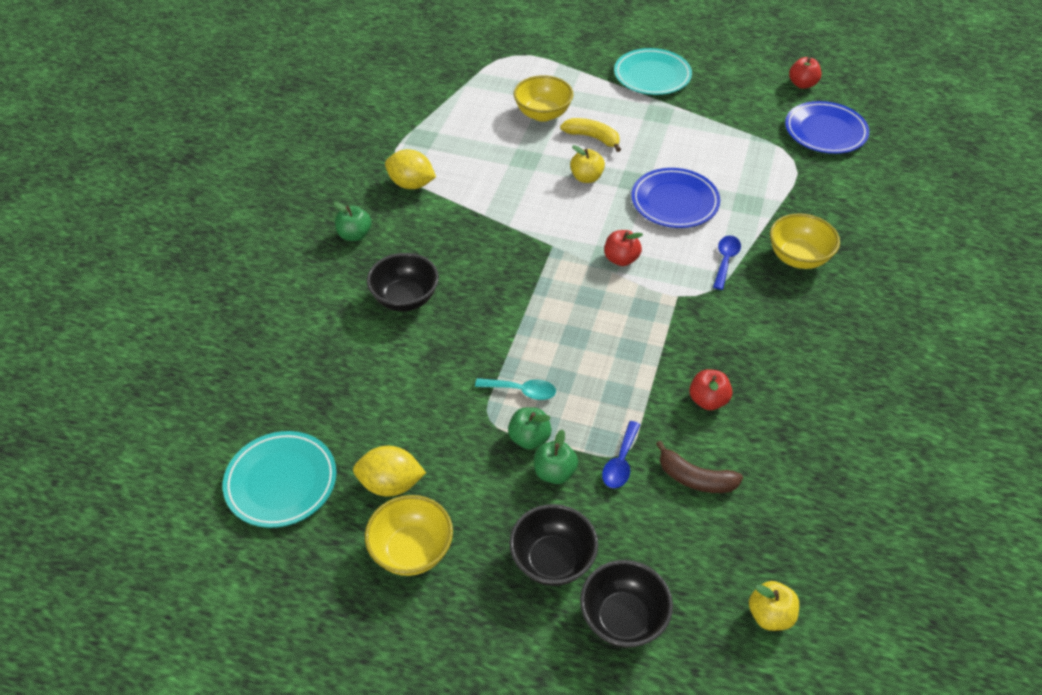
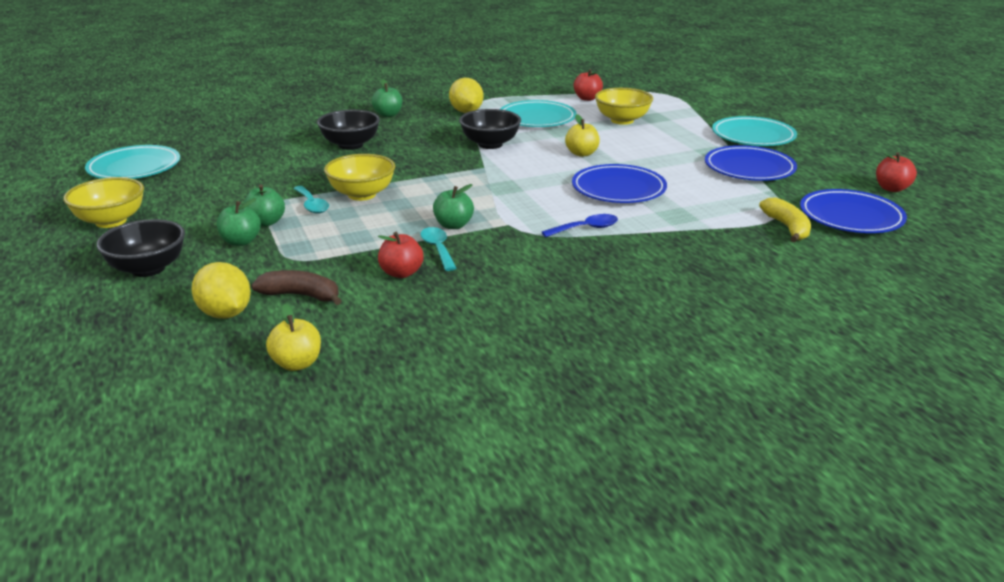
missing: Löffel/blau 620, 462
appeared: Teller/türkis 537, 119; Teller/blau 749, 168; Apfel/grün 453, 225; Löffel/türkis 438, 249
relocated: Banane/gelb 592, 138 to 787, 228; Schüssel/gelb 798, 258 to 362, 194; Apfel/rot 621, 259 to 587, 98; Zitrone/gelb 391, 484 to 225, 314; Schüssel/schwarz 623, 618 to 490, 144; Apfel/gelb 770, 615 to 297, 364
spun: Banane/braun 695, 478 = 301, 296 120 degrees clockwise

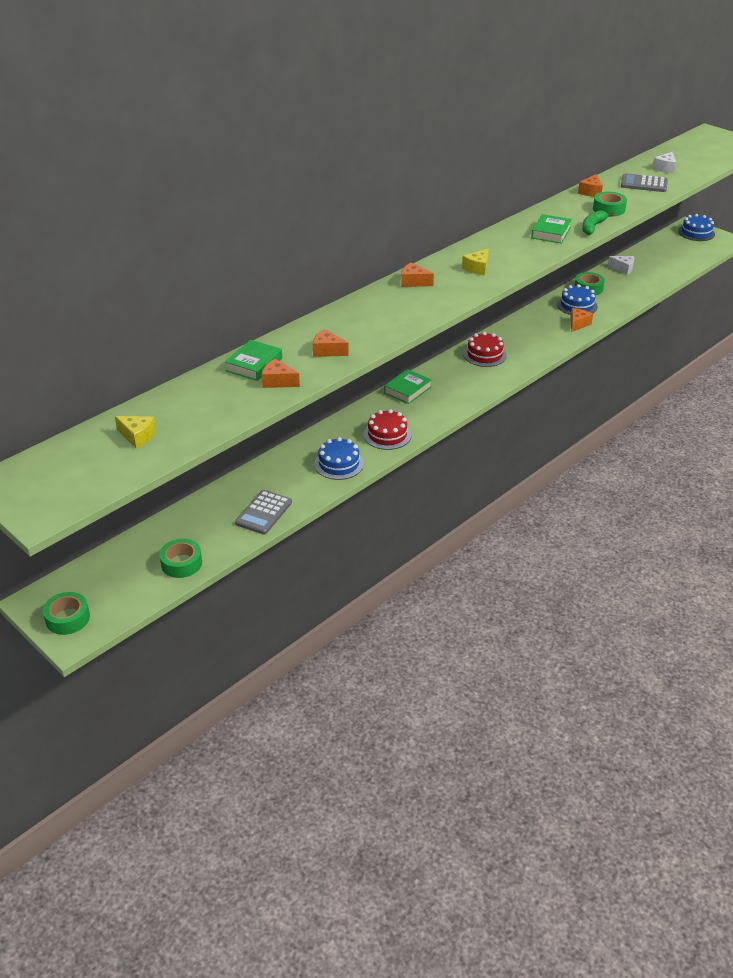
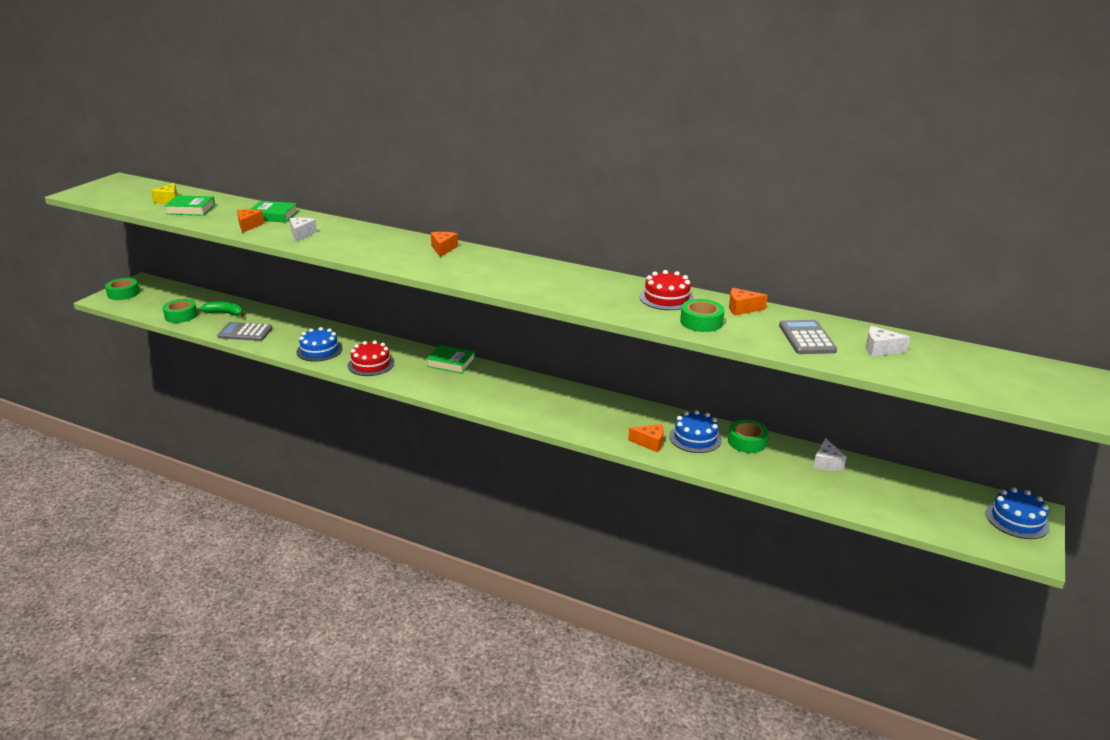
missing: Käse/gelb 477, 268
relocated: Banane/grün 592, 227 to 225, 313; Buch/grün 551, 233 to 191, 209; Kuchen/rot 484, 355 to 666, 298
colour: Käse/orange 327, 351 to Käse/weiß 301, 234

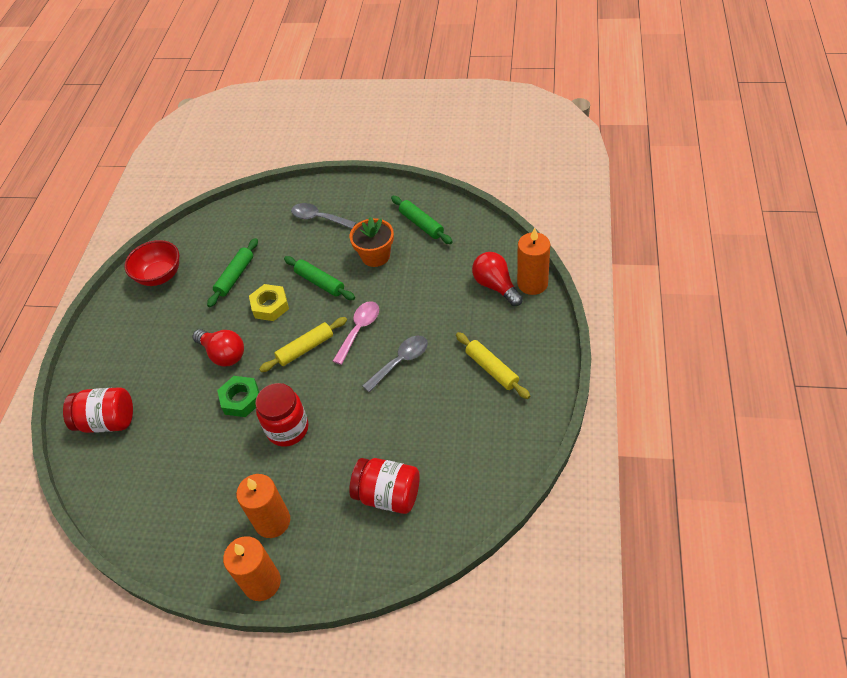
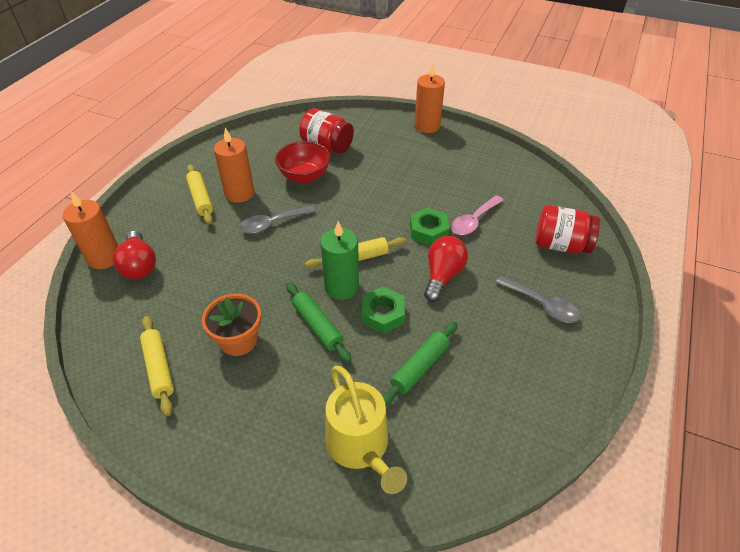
missing: Einmachglas/rot 288, 429
appeared: Kerze/grün 341, 287; Gießkanne/gelb 360, 446
relocated: Löffel/grau 319, 218 to 541, 305; Schüssel/rot 160, 276 to 304, 176; Löffel/rosa 359, 330 to 474, 221; Kerze/orange 272, 521 to 239, 193
colour: Nudelholz/grün 421, 224 to Nudelholz/gelb 159, 368; Sechskantmutter/gelb 270, 306 to Sechskantmutter/grün 383, 314
spun: Glühbirne/rot 223, 354 = 442, 275 60 degrees clockwise

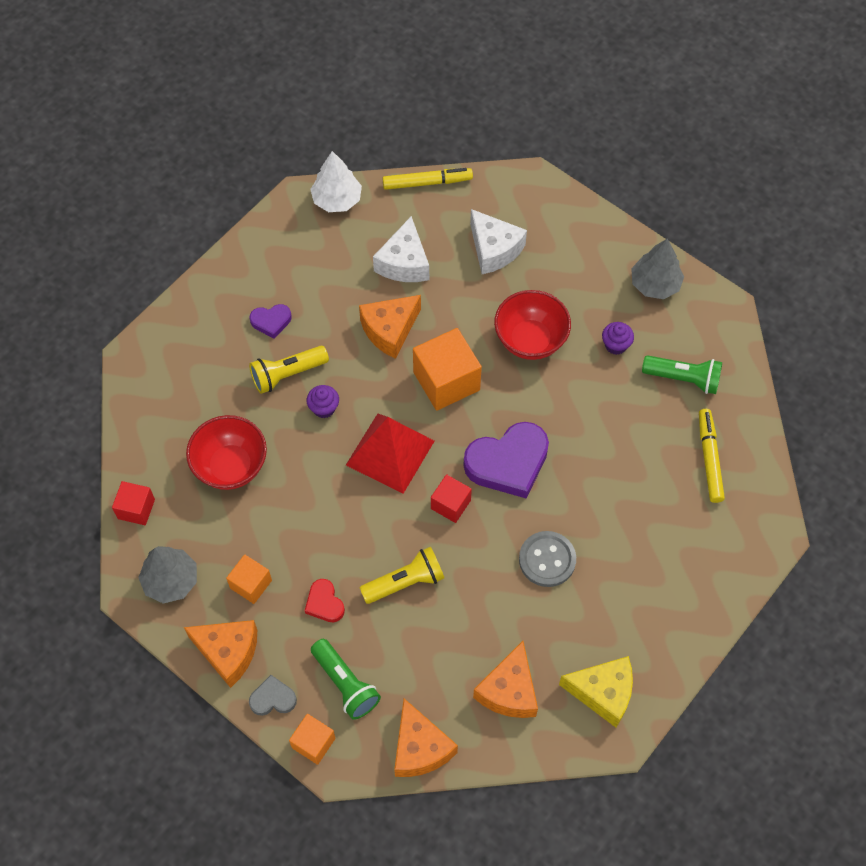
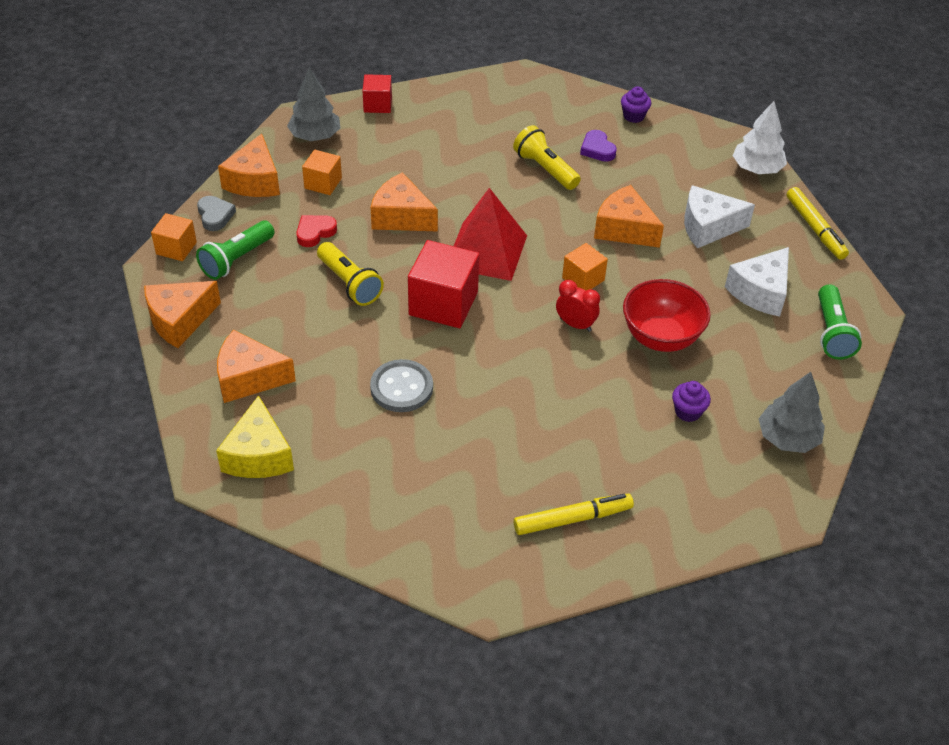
missing: Schüssel/rot 231, 466; Herz/lila 508, 463
appeared: Käse/orange 401, 217; Wecker/rot 575, 324
relocated: Taschenlampe/grün 683, 379 to 832, 332; Muffin/lila 324, 408 to 633, 116
size: Kubus/orange 446, 381 = 583, 279 x0.57; Kubus/rot 450, 504 = 443, 303 x1.76

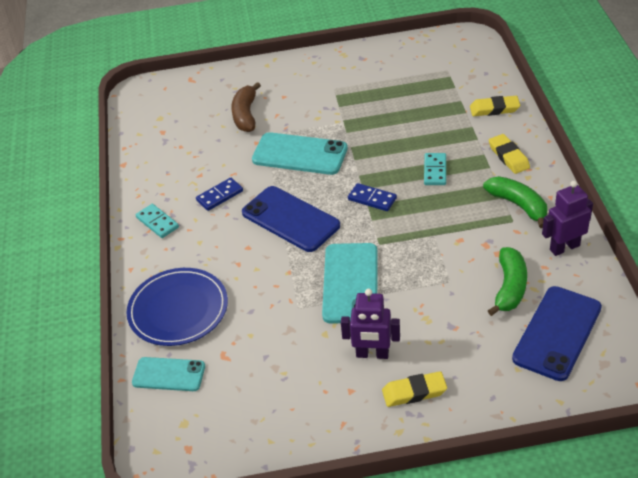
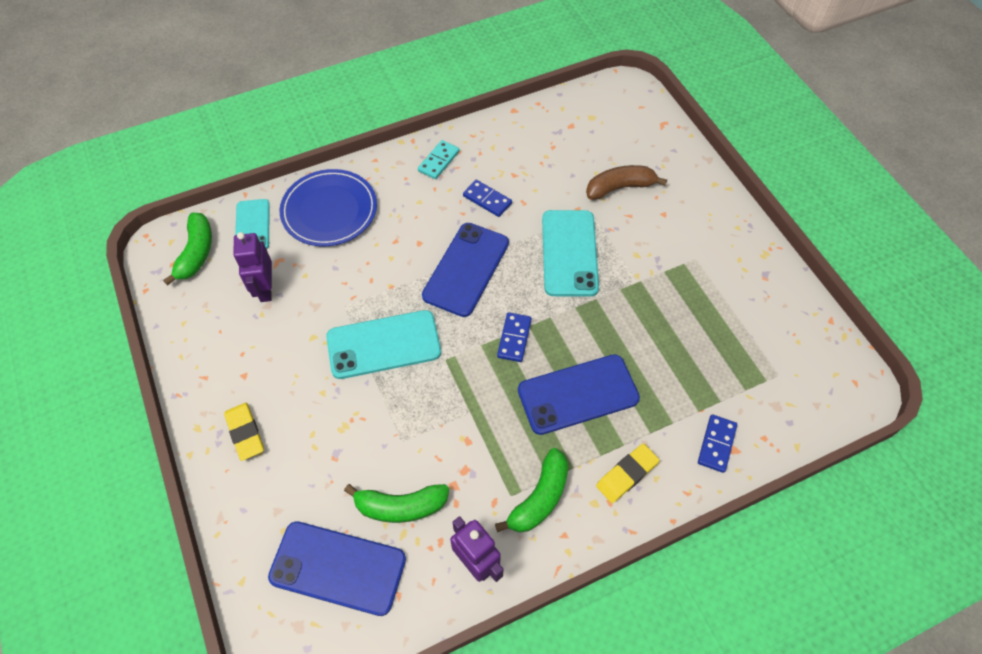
appeared: Banane/grün 196, 253
relocated: Roboter/lila 372, 354 to 265, 289
exchanged: Radiergummi/gelb 494, 109 to Dominostein/blau 716, 444; Dominostein/türkis 435, 171 to Handy/blau 578, 394

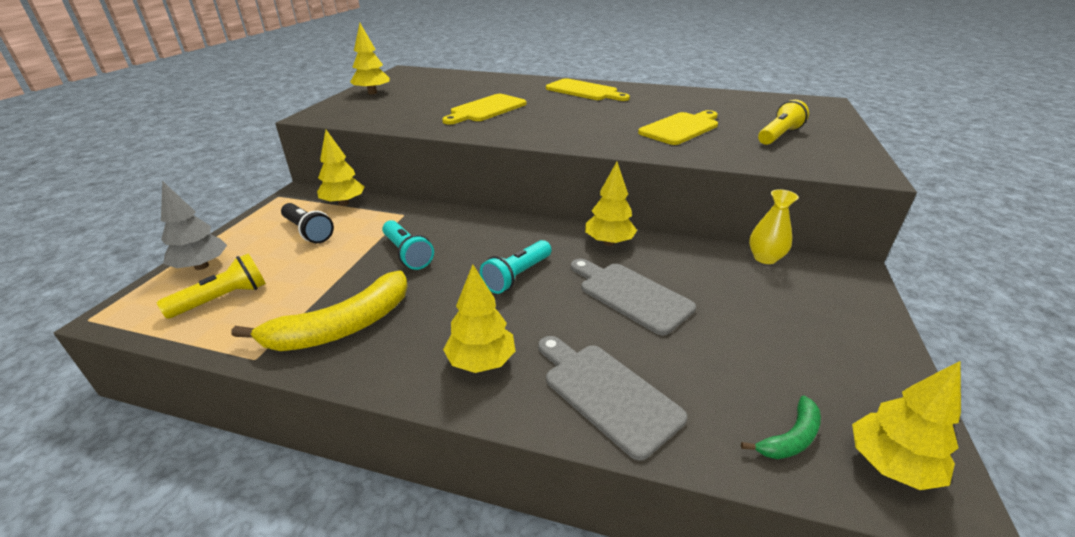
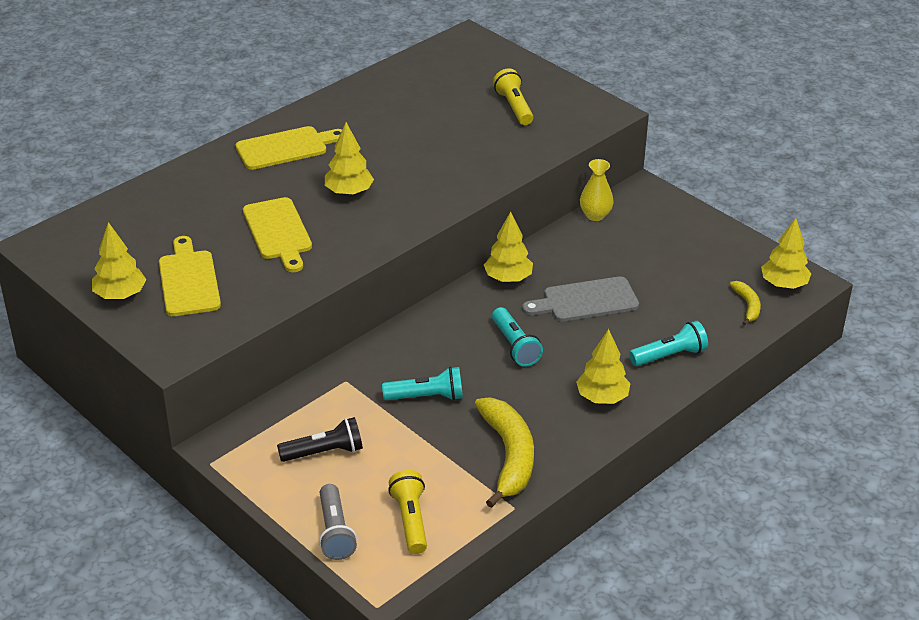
relocated: Schneidebrett/gelb 681, 128 to 189, 280; Baum/gelb 343, 203 to 349, 192
exchanged: Baum/grau 201, 266 to Taschenlampe/grau 335, 532; Schneidebrett/grau 607, 393 to Taschenlampe/türkis 669, 355
colour: Banane/grün 790, 438 to Banane/gelb 747, 306

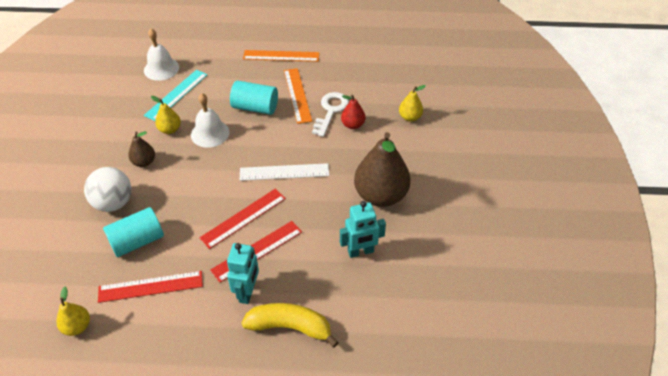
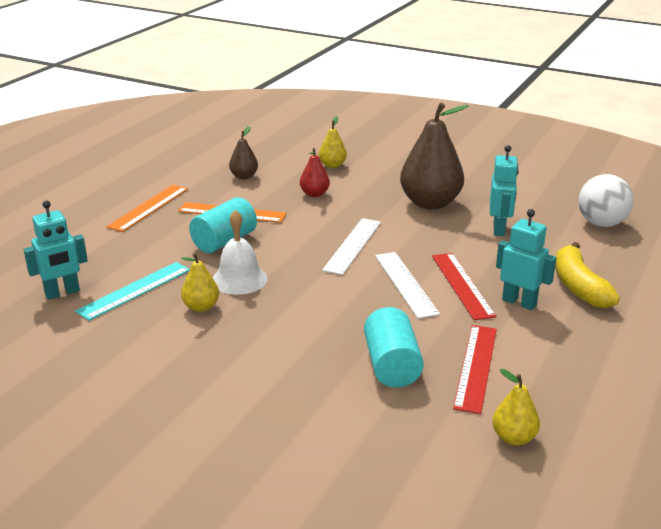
missing: Schlüssel/weiß 331, 111
relocated: Birne/braun 144, 162 to 244, 176; Ball/weiß 113, 203 to 601, 224
exchanged: Glocke/weiß 161, 69 to Roboter/türkis 62, 293
colour: Lineal/rot 243, 218 to Lineal/weiß 406, 284
spun: Lineal/türkis 176, 95 = 135, 290 75 degrees clockwise; Banane/gelb 290, 327 = 578, 286 45 degrees counterclockwise

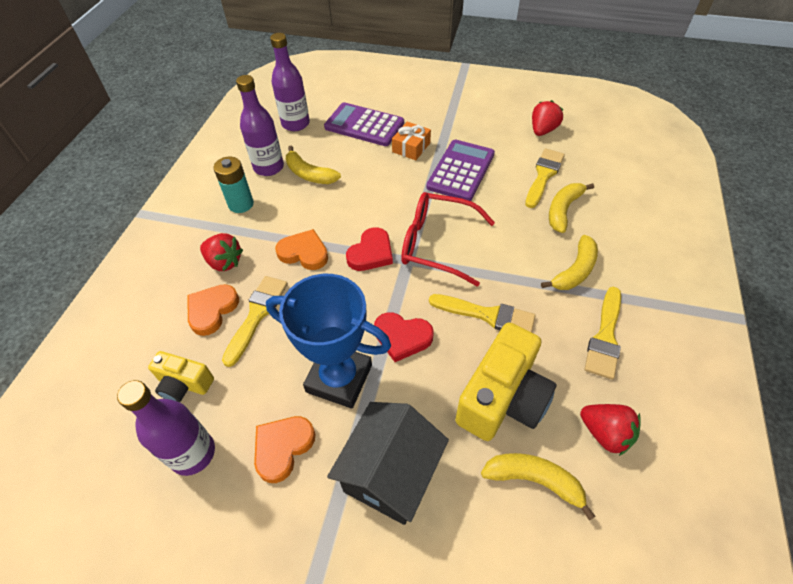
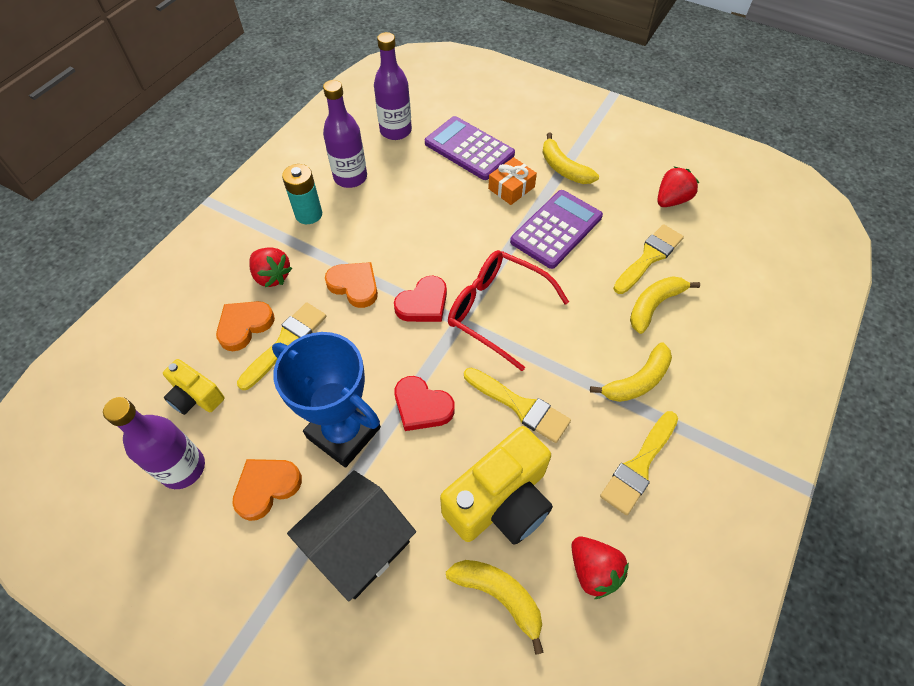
relocated: Banane/gelb 309, 174 to 563, 168

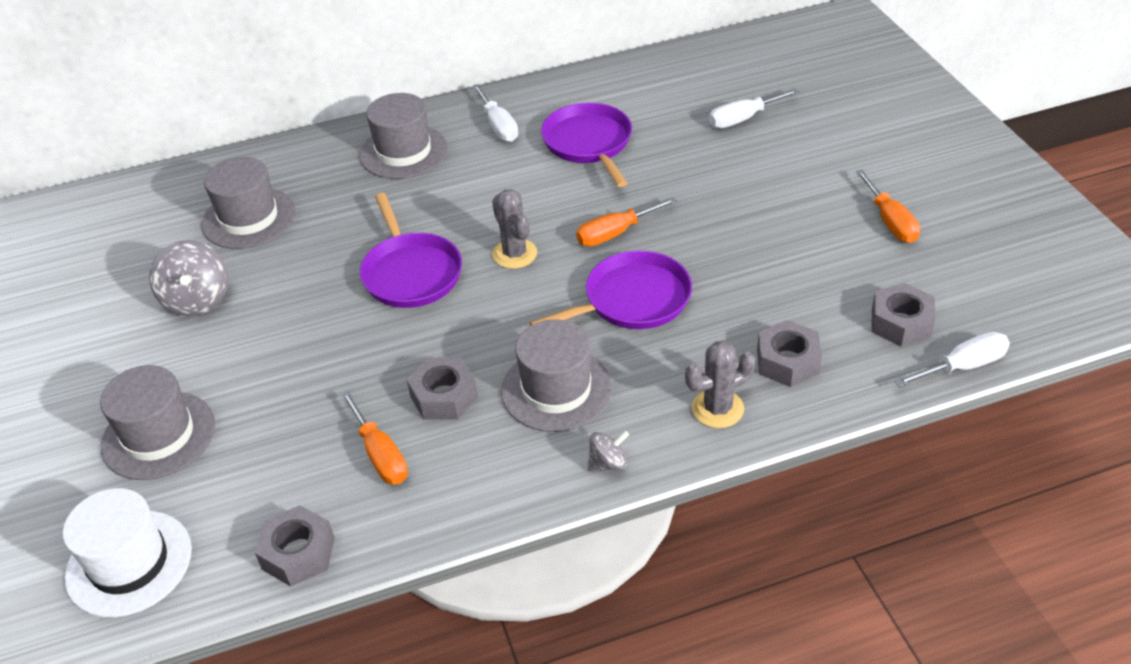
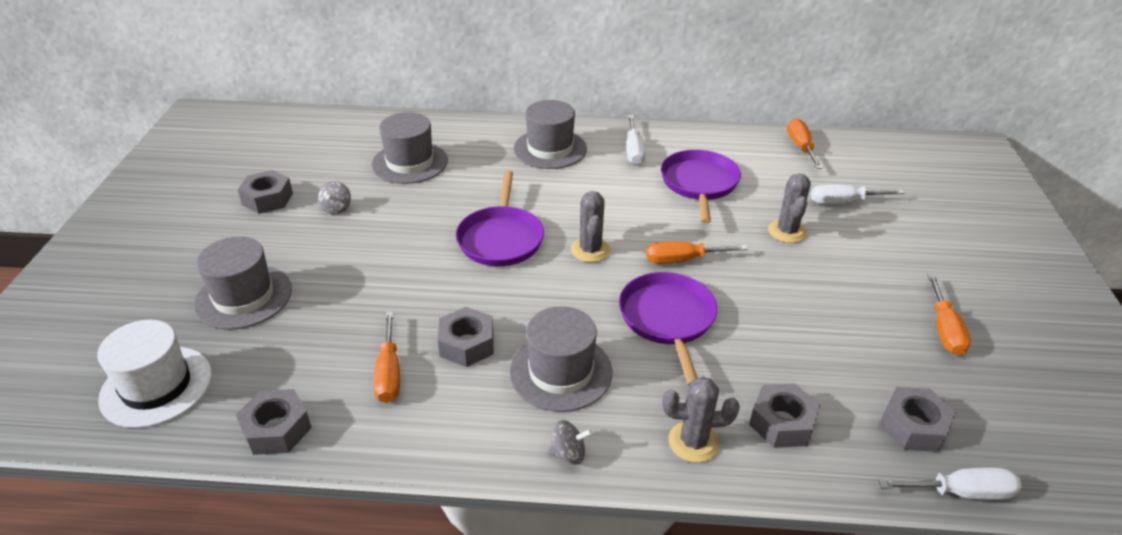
appeared: Schraubenzieher/orange 800, 147; Sechskantmutter/grau 267, 199; Kaktus/grau 787, 231
spun: Pfanne/lila 632, 300 = 667, 319 90 degrees counterclockwise
size: Kreisel/grau 197, 300 = 337, 208 x0.55

